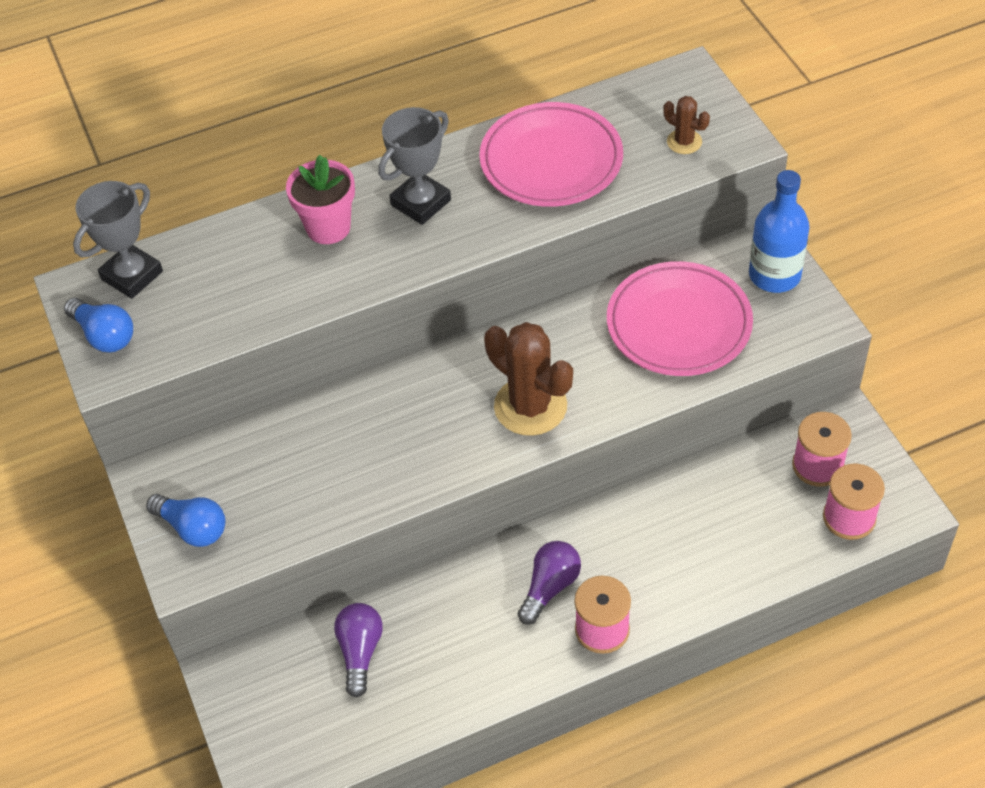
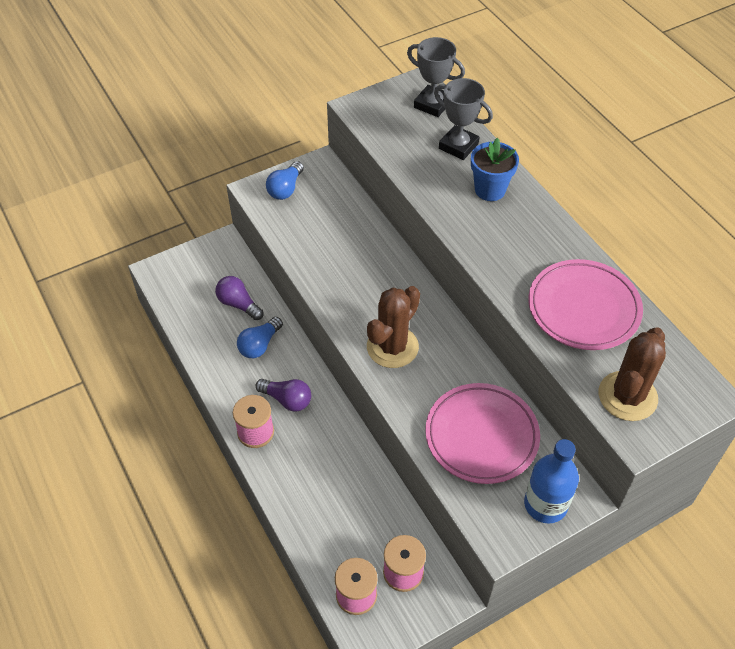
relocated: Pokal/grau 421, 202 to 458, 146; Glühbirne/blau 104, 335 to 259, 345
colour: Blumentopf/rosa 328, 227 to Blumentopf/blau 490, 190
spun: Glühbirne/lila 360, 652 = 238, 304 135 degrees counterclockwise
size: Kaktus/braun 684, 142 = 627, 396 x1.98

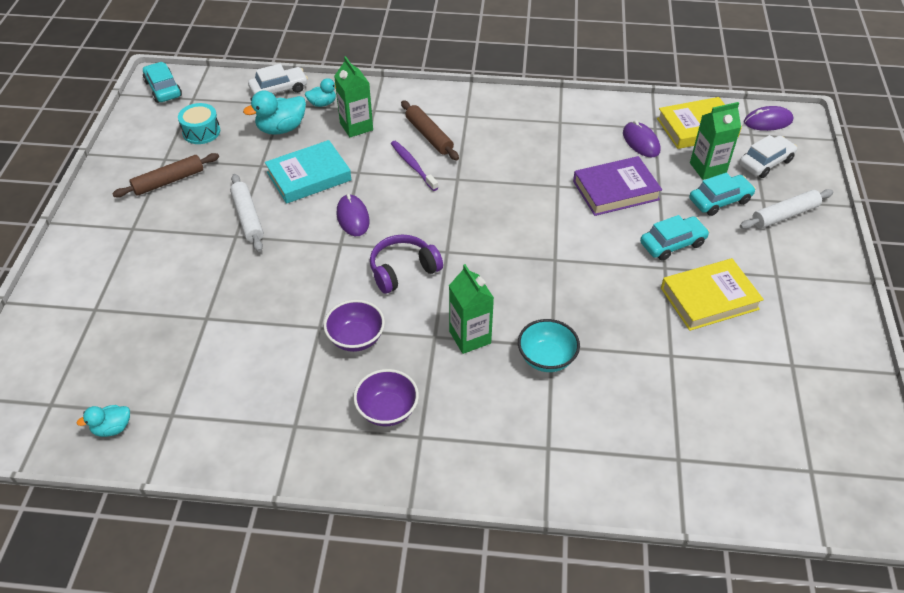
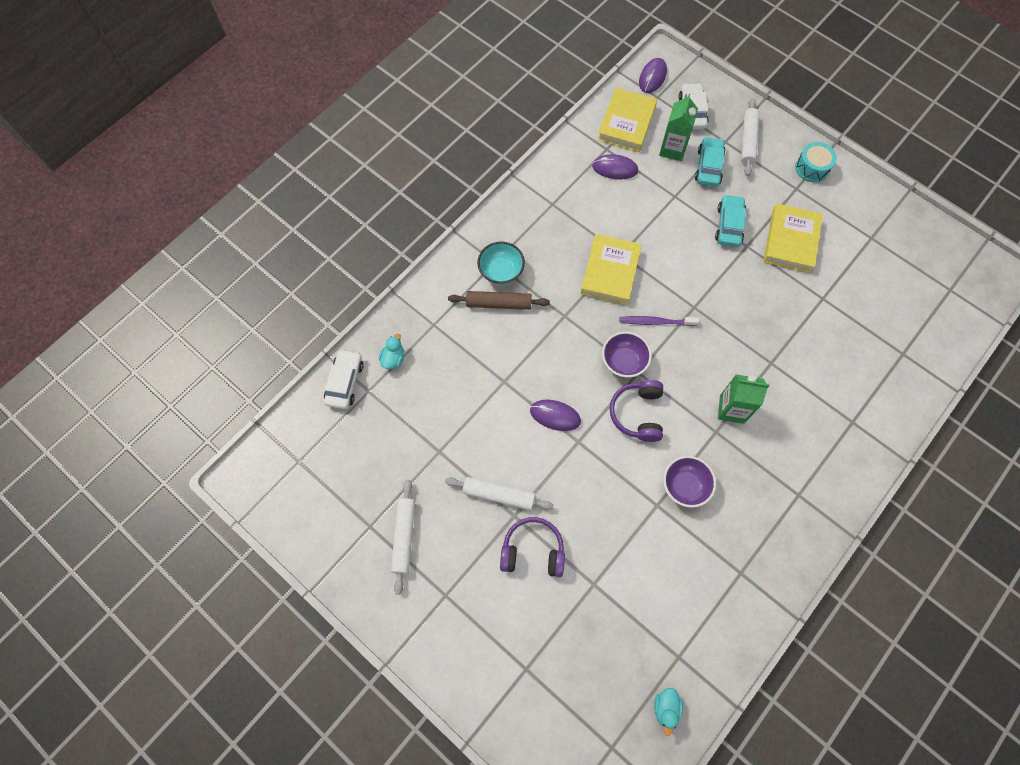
missing: Getränkekarton/grün 356, 126; Auto/türkis 163, 89; Ente/türkis 281, 129; Buch/türkis 309, 176; Buch/lila 615, 190
appeared: Buch/gelb 610, 272; Kopfhörer/lila 532, 551
relocated: Trommel/türkis 201, 132 to 812, 168; Zahnbürste/lila 413, 165 to 656, 322; Schüssel/türkis 546, 358 to 501, 271; Schüssel/lila 387, 410 to 623, 361
colour: Nudelholz/braun 168, 181 to Nudelholz/weiß 404, 537

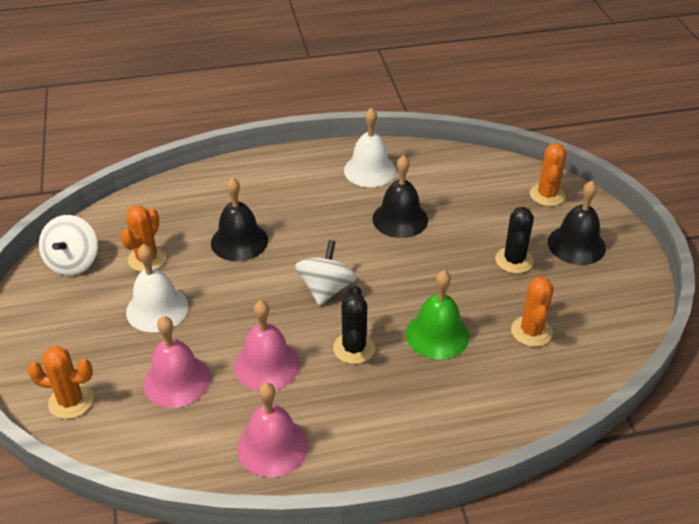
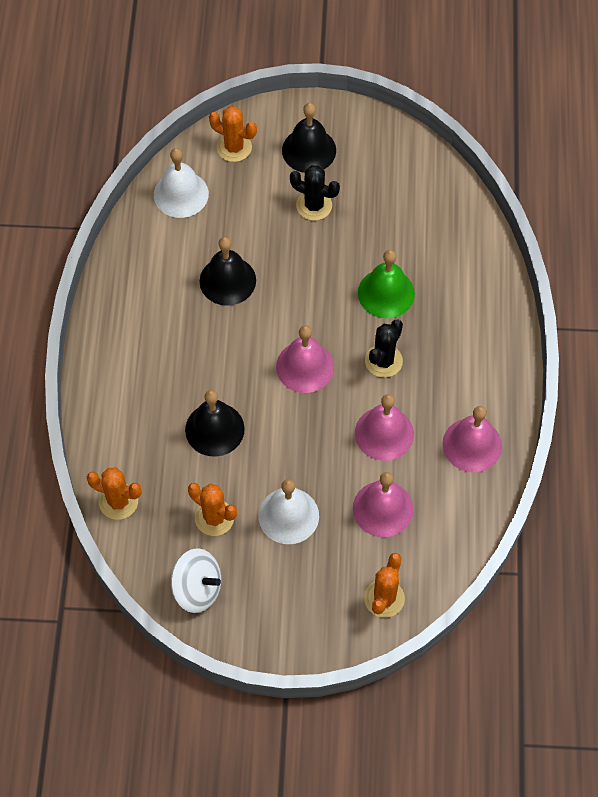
relocated: Glocke/weiß 370, 170 to 181, 194; Kaktus/orange 531, 331 to 118, 501
exchanged: Kreisel/weiß 326, 289 to Glocke/rosa 305, 366
spun: Kaktus/schwarz 354, 348 = 383, 361 75 degrees counterclockwise

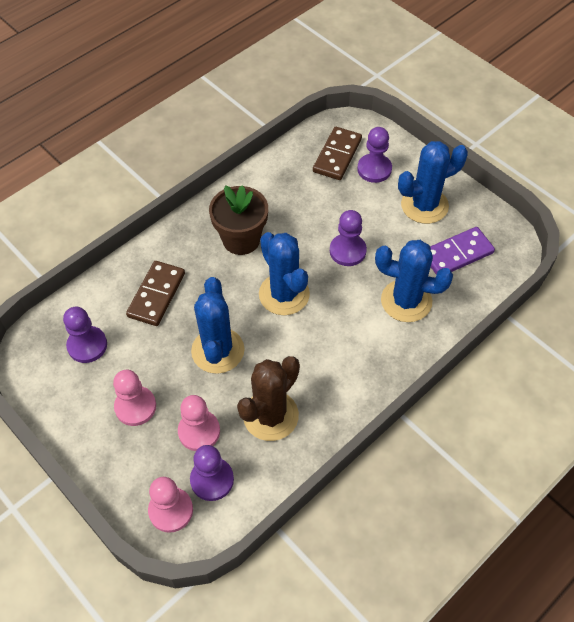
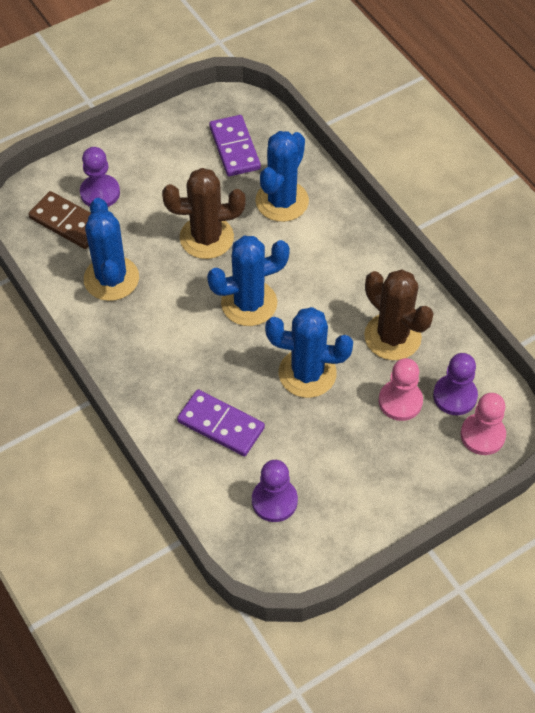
missing: Blumentopf/braun 241, 239; Bauer/rosa 135, 407
relocated: Kaktus/blau 424, 205 to 111, 278
exchanged: Bauer/lila 347, 251 to Kaktus/braun 206, 237
colour: Dominostein/braun 156, 295 to Dominostein/lila 221, 425

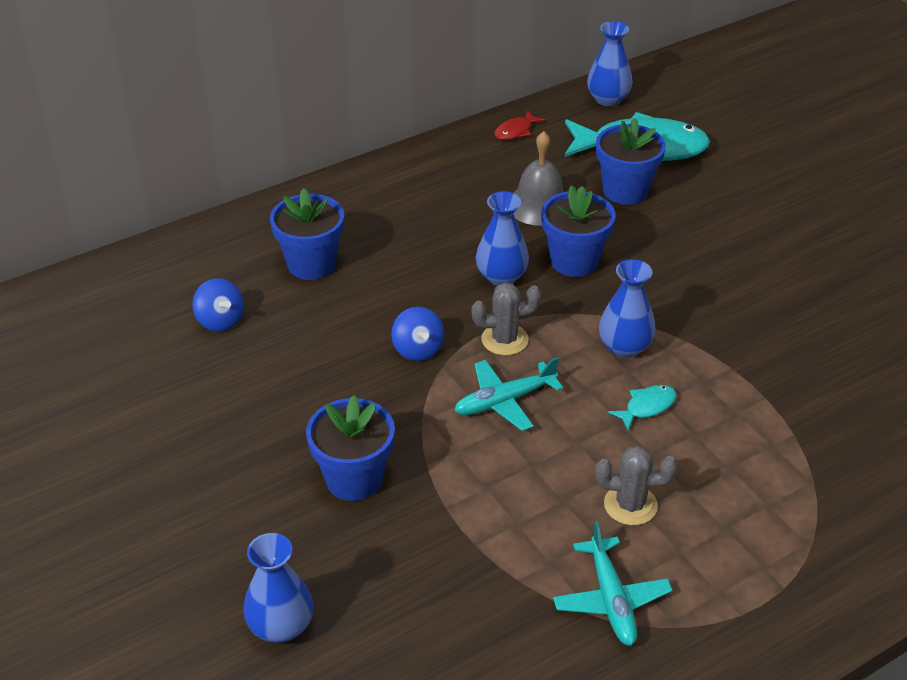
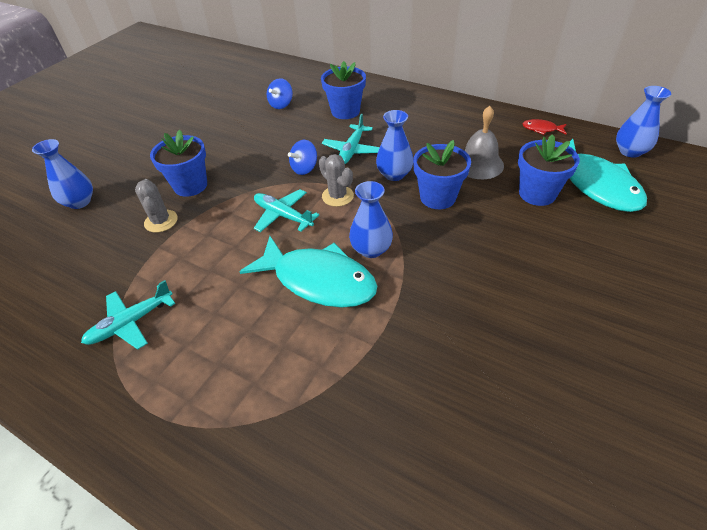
appeared: Flugzeug/türkis 352, 150
relocated: Kaktus/grau 630, 505 to 161, 221
size: Fisch/türkis 647, 407 = 318, 280 x2.43

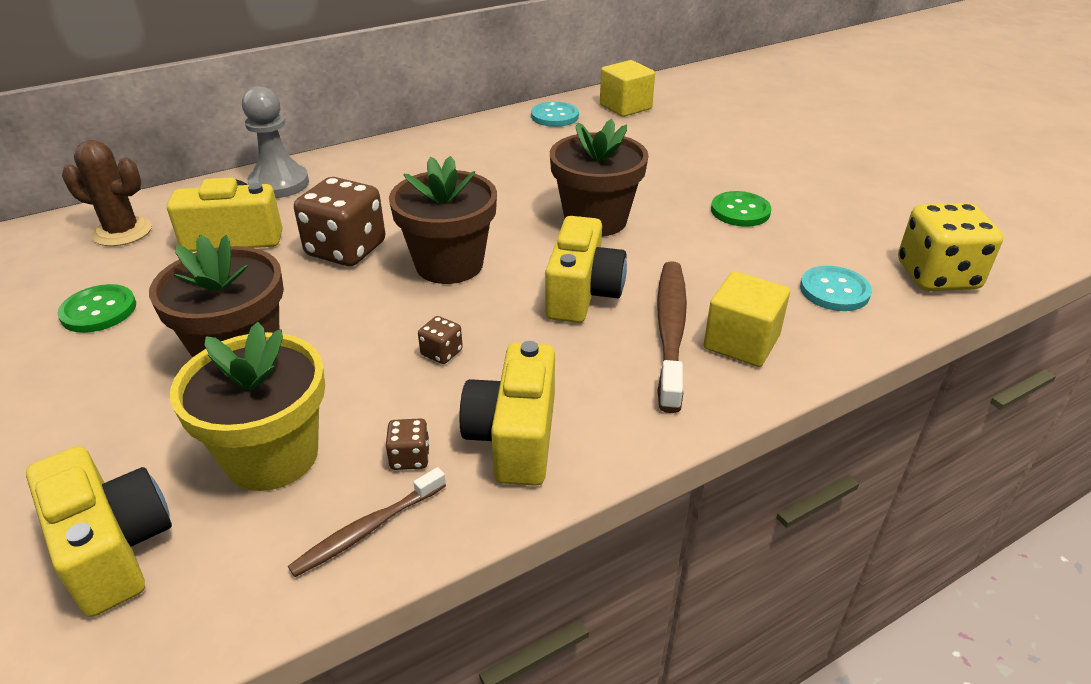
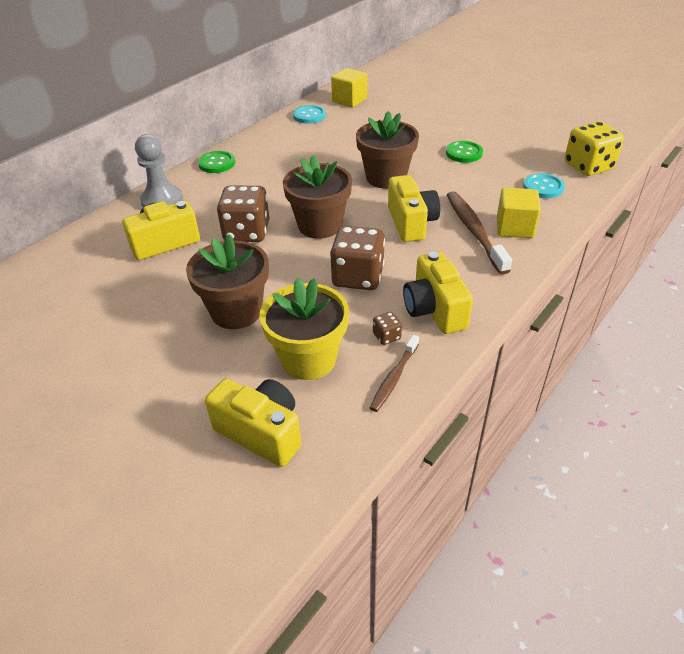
missing: Kaktus/braun 122, 232
relocated: Knopf/grün 99, 311 to 217, 163
size: Spielwürfel/braun 441, 353 = 358, 277 x2.28

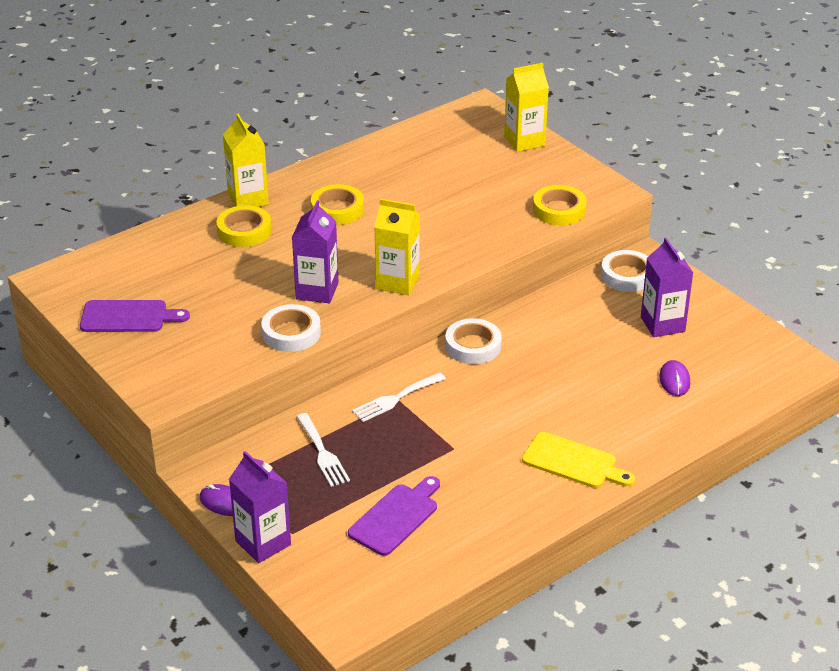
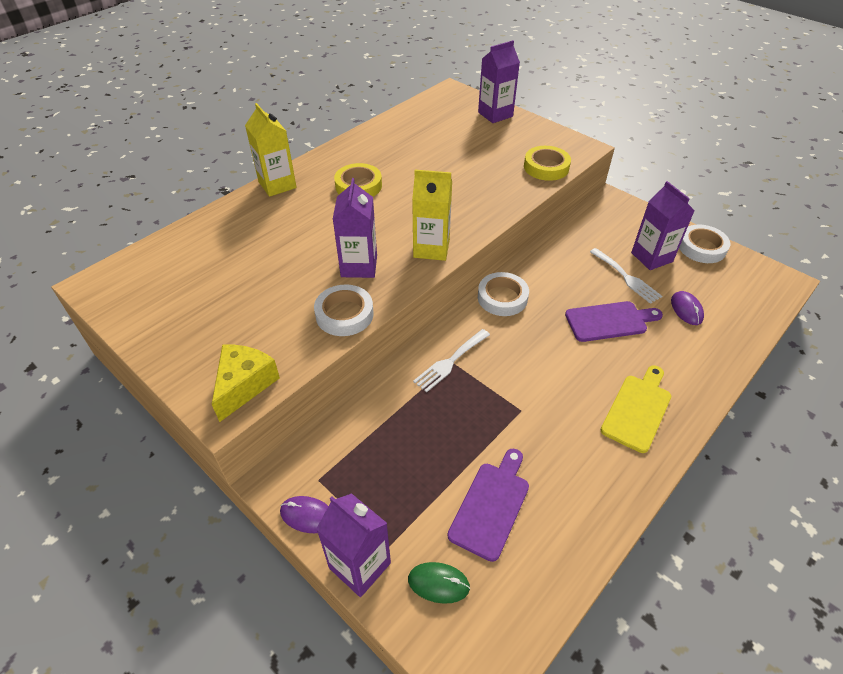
missing: Klebeband/gelb 244, 231
appeared: Käse/gelb 244, 385; Computermaus/grün 438, 583
relocated: Klebeband/weiß 627, 275 to 701, 247; Schneidebrett/lila 128, 317 to 609, 321; Gabel/weiß 322, 453 to 626, 277
colour: Getränkekarton/gelb 524, 141 to Getränkekarton/lila 495, 114
spun: Schneidebrett/gelb 573, 462 = 637, 410 75 degrees counterclockwise

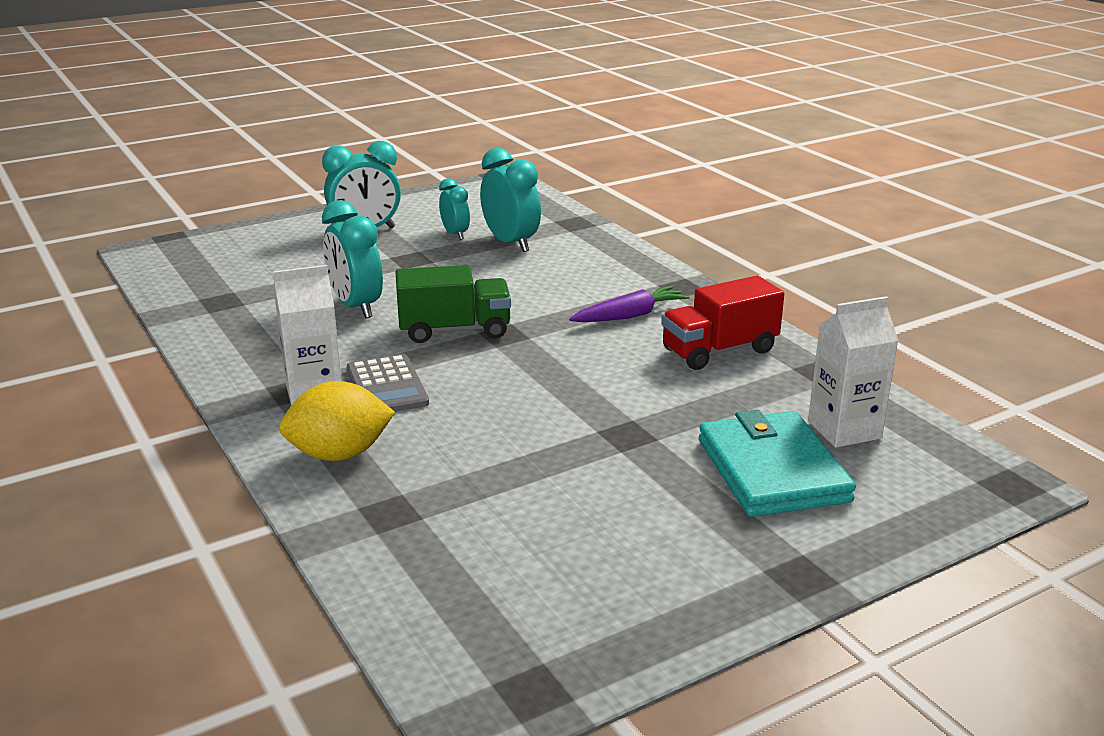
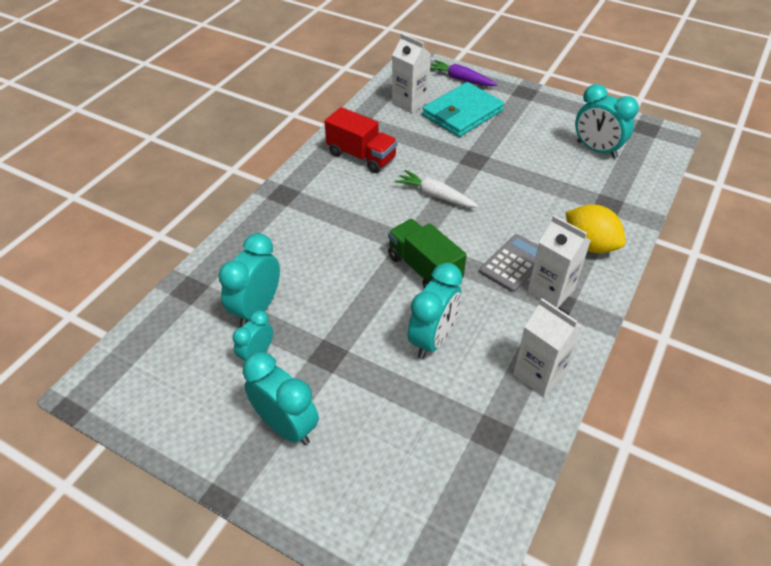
appeared: Wecker/türkis 596, 150; Karotte/weiß 435, 196; Getränkekarton/weiß 539, 374
relocated: Karotte/lila 629, 316 to 461, 79

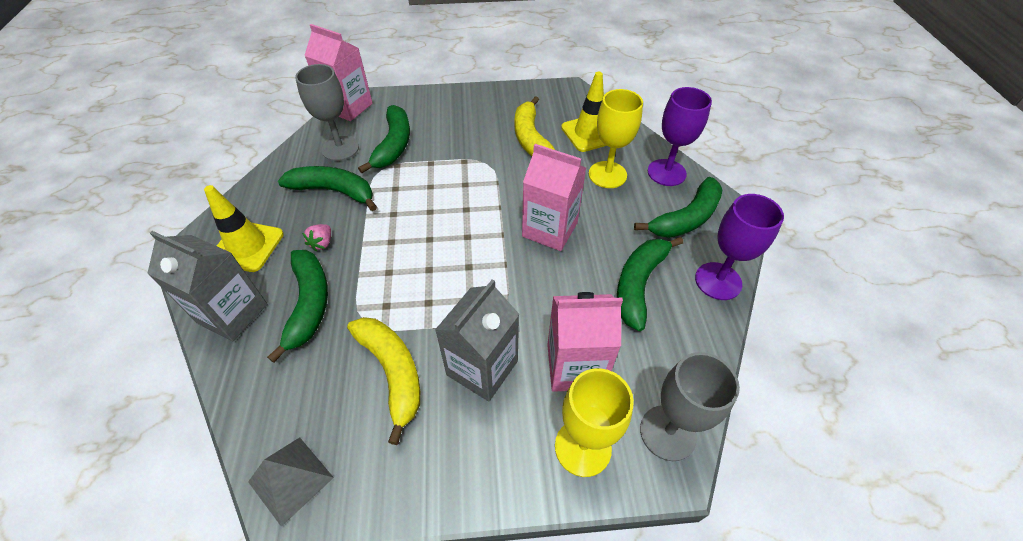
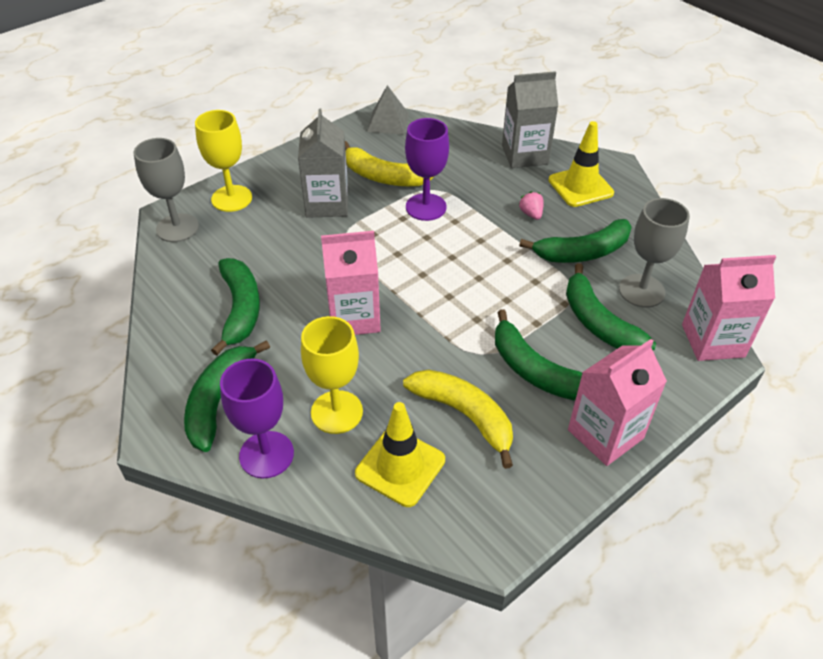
relocated: Kelch/lila 718, 281 to 426, 207; Banane/grün 309, 304 to 534, 370; Getränkekarton/rosa 575, 366 to 605, 434

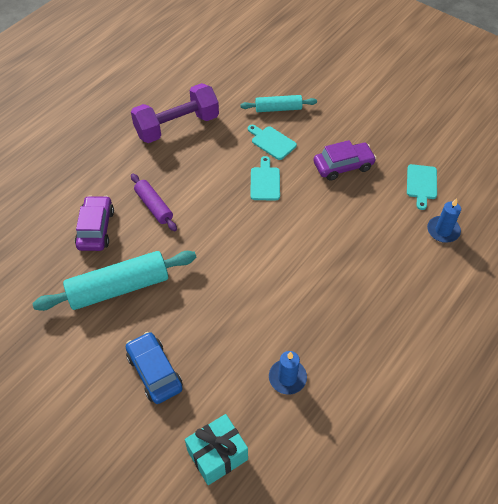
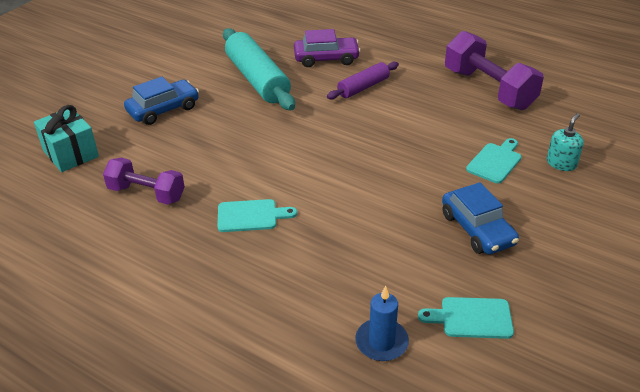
relocated: Schneidebrett/türkis 265, 182 to 251, 216
exchanged: Nudelholz/türkis 278, 109 to Seifenspender/türkis 561, 163; Kerze/blau 287, 378 to Hantel/lila 146, 193
colour: Auto/lila 343, 166 to Auto/blau 477, 229

